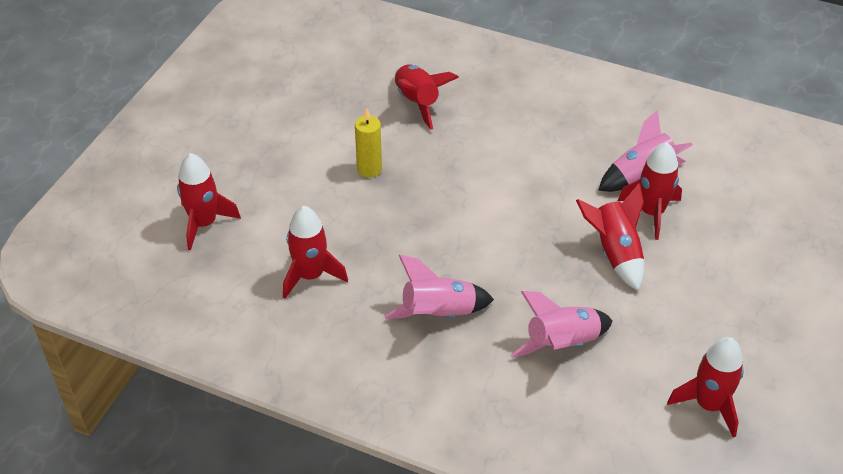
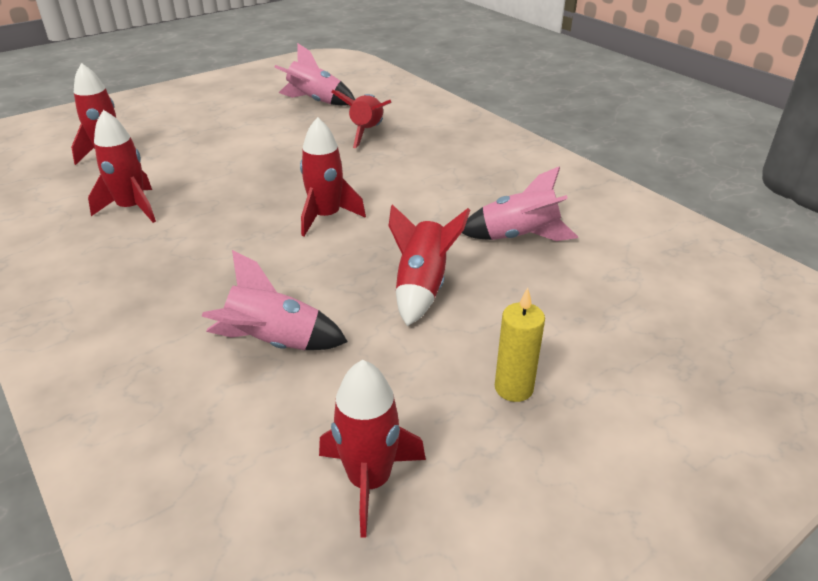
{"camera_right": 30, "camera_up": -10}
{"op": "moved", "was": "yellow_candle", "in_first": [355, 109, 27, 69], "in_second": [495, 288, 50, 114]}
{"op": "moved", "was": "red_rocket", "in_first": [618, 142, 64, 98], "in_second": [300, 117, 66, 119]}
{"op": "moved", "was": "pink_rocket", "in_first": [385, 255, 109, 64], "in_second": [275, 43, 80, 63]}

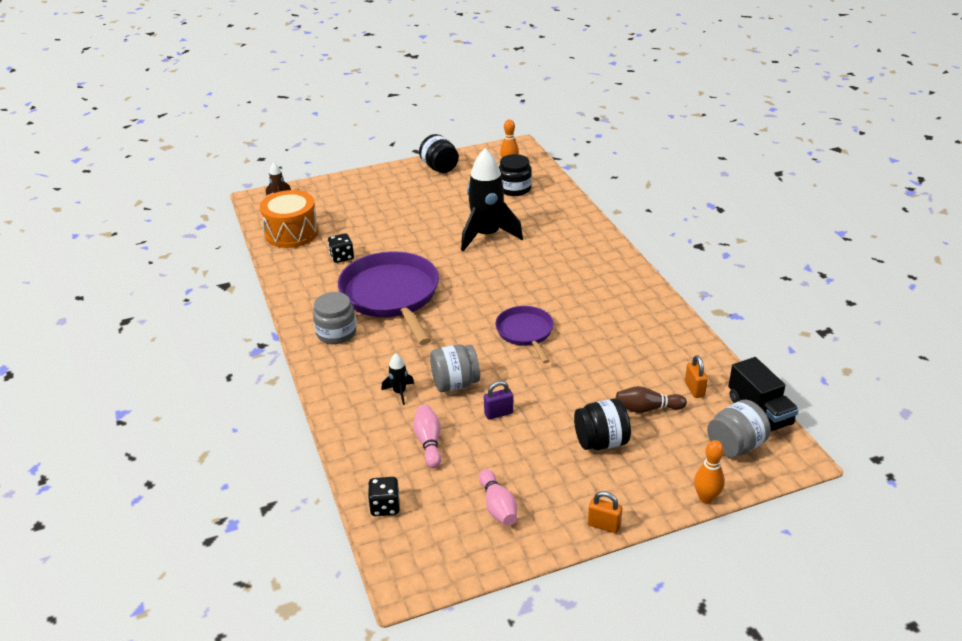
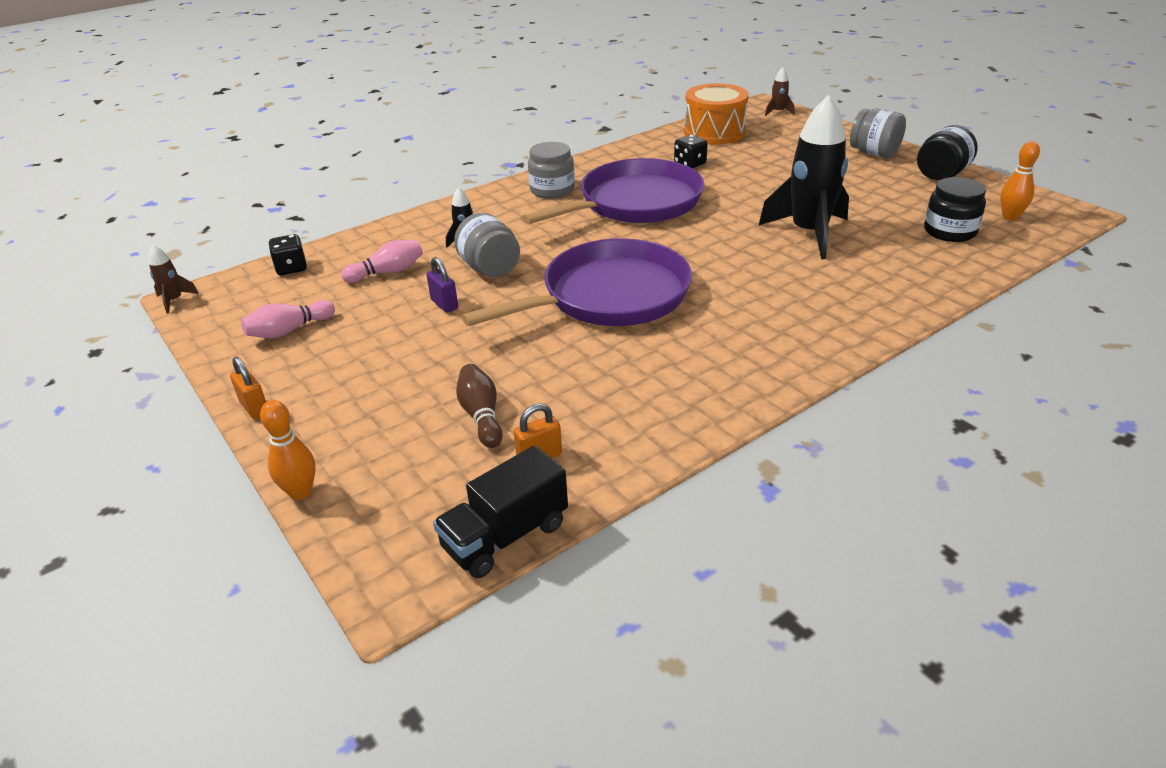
{"camera_right": 75, "camera_up": 0}
{"op": "resized", "was": "purple_pan", "in_first": [495, 306, 59, 57], "in_second": [461, 238, 231, 88], "ratio": 1.83}
{"op": "removed", "was": "black_jar", "in_first": [574, 399, 57, 51]}
{"op": "moved", "was": "grey_jar", "in_first": [707, 400, 64, 58], "in_second": [850, 108, 56, 50]}
{"op": "turned", "was": "orange_padlock", "in_first": [588, 491, 34, 42], "in_second": [230, 357, 36, 63], "clockwise": -45}
{"op": "added", "now": "brown_rocket", "in_second": [149, 245, 50, 69]}

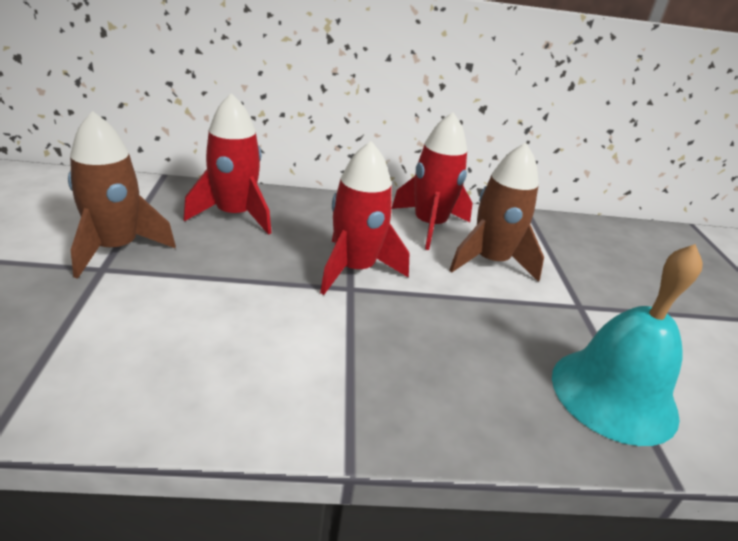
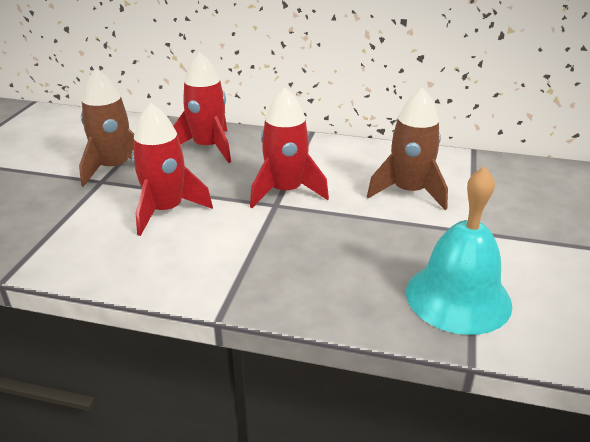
{"camera_right": 20, "camera_up": 0}
{"op": "moved", "was": "red_rocket", "in_first": [392, 112, 81, 138], "in_second": [132, 103, 81, 133]}

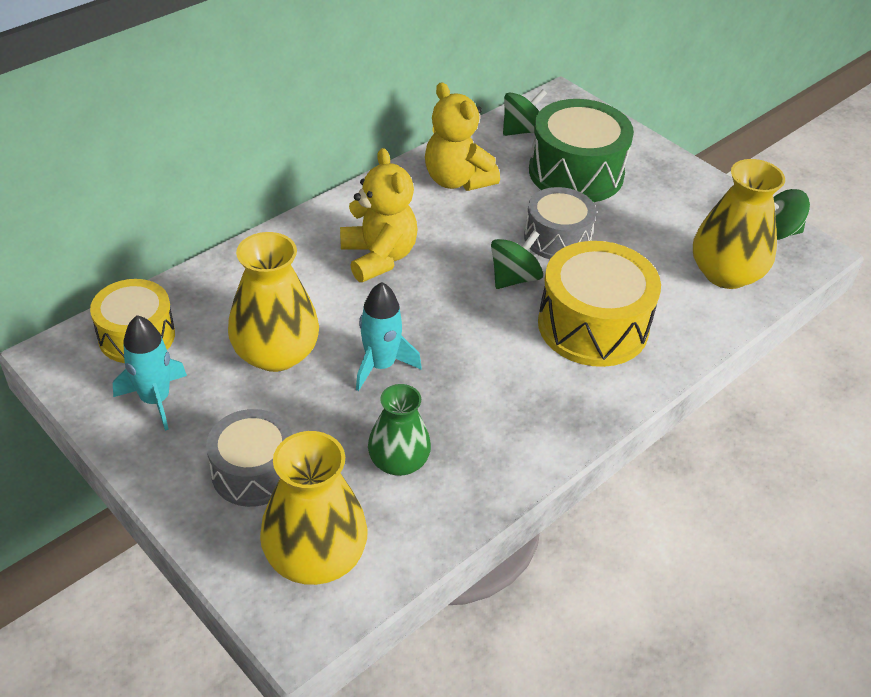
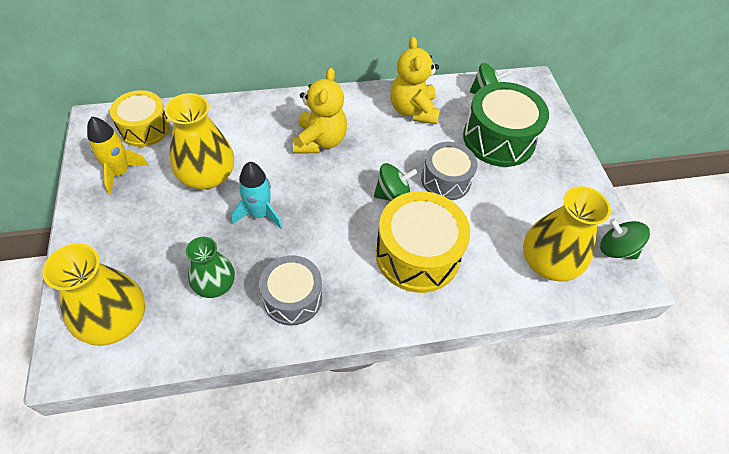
{"camera_right": 30, "camera_up": 10}
{"op": "recoloured", "was": "turquoise_rocket", "now": "yellow_rocket", "in_first": [113, 315, 74, 116], "in_second": [87, 117, 62, 78]}
{"op": "moved", "was": "grey_drum", "in_first": [206, 409, 87, 98], "in_second": [259, 255, 63, 71]}

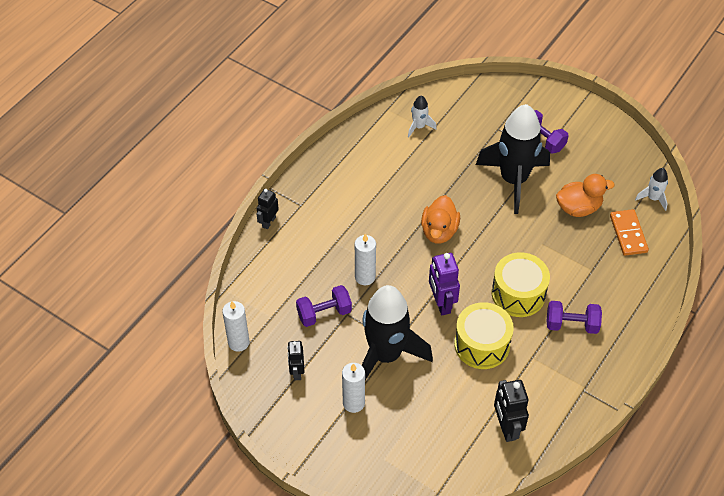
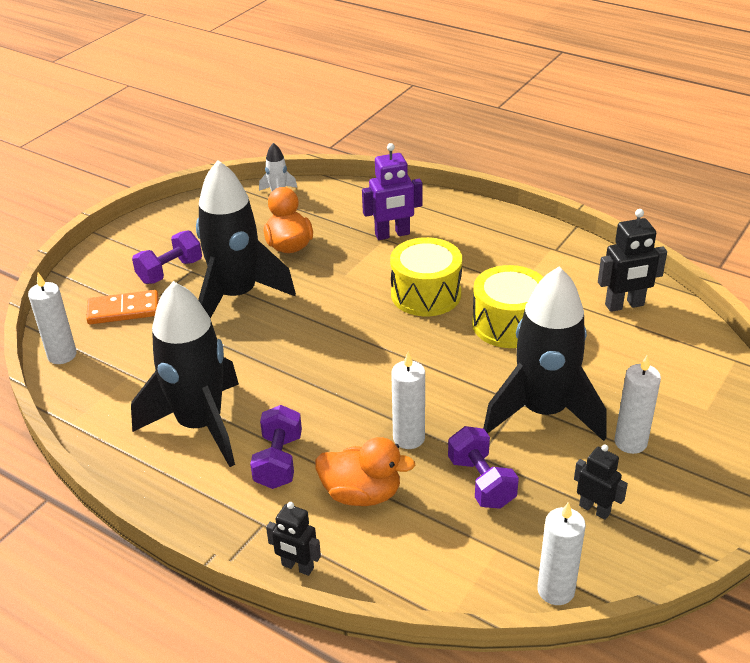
{"camera_right": -90, "camera_up": -15}
{"op": "removed", "was": "white_rocket", "in_first": [408, 96, 29, 41]}
{"op": "moved", "was": "orange_duck", "in_first": [421, 195, 39, 48], "in_second": [315, 437, 100, 69]}
{"op": "moved", "was": "orange_domino", "in_first": [610, 209, 39, 47], "in_second": [86, 290, 73, 34]}
{"op": "moved", "was": "purple_robot", "in_first": [429, 253, 31, 62], "in_second": [362, 143, 60, 97]}
{"op": "moved", "was": "purple_dumbbell", "in_first": [547, 301, 55, 33], "in_second": [250, 405, 52, 84]}
{"op": "turned", "was": "black_robot", "in_first": [287, 341, 17, 39], "in_second": [574, 444, 54, 76], "clockwise": -135}
{"op": "added", "now": "white_candle", "in_second": [28, 273, 49, 91]}
{"op": "added", "now": "black_rocket", "in_second": [131, 281, 108, 186]}

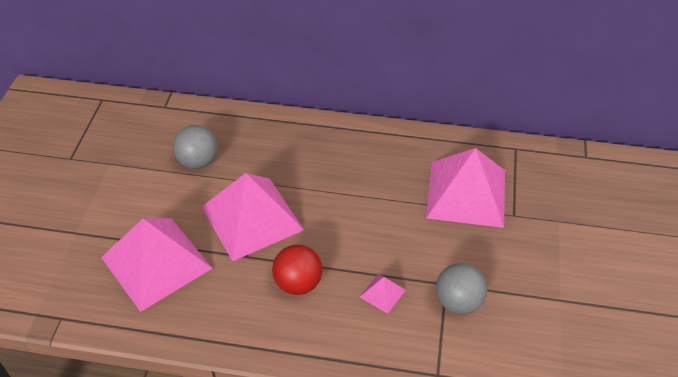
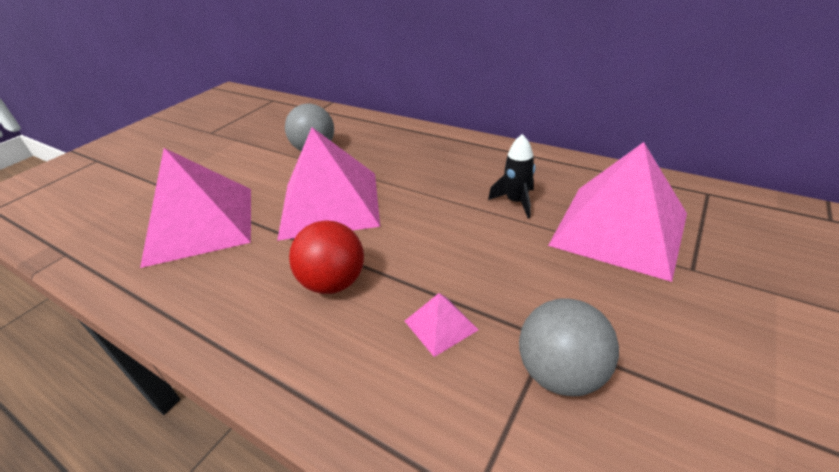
{"camera_right": 25, "camera_up": -10}
{"op": "added", "now": "black_rocket", "in_second": [488, 134, 47, 84]}

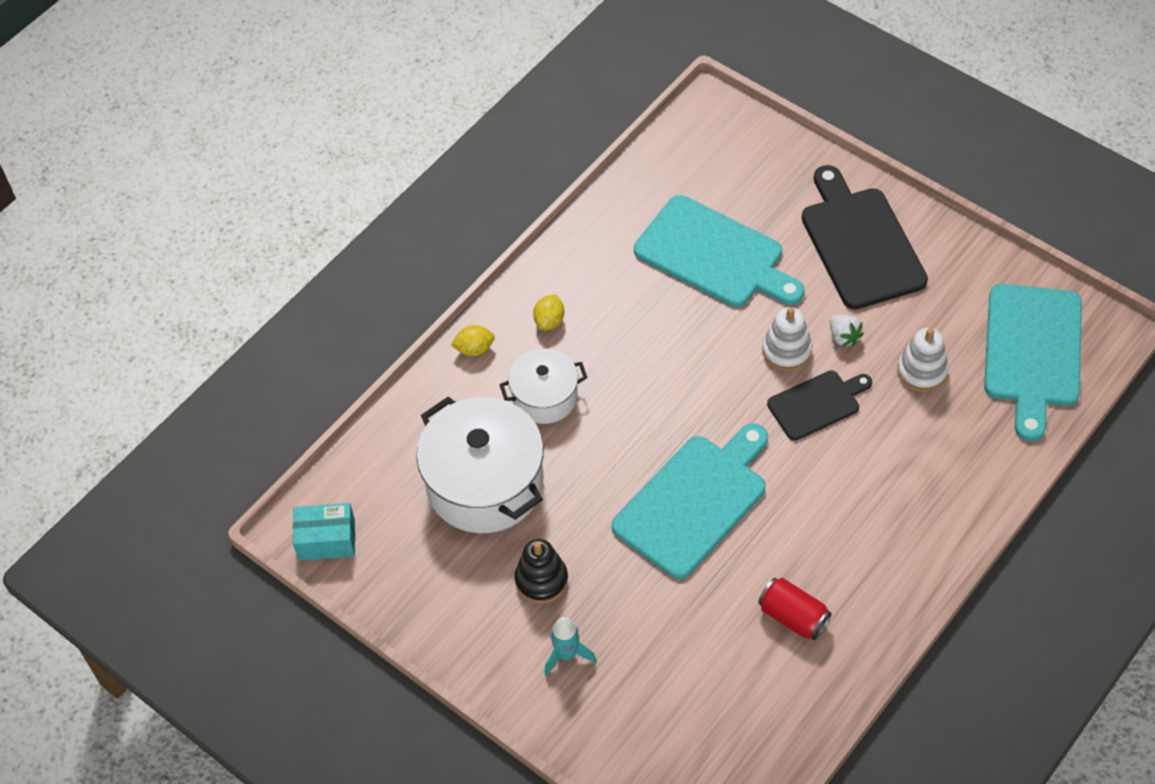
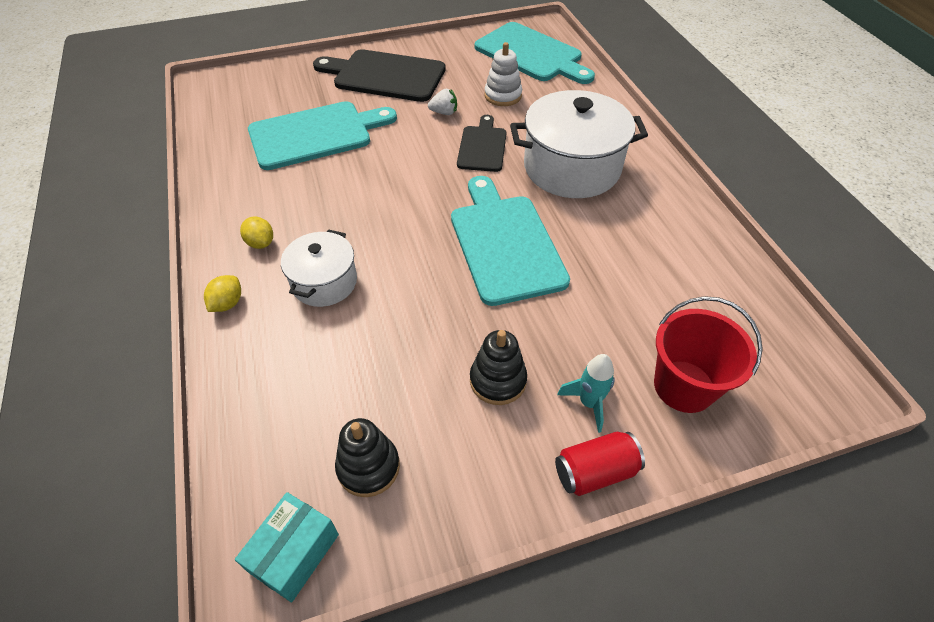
{"camera_right": -60, "camera_up": -5}
{"op": "removed", "was": "white_stacking_toy", "in_first": [762, 307, 50, 64]}
{"op": "moved", "was": "white_pot", "in_first": [416, 397, 128, 136], "in_second": [510, 90, 138, 108]}
{"op": "moved", "was": "red_can", "in_first": [758, 578, 74, 62], "in_second": [555, 432, 90, 64]}
{"op": "added", "now": "red_bucket", "in_second": [654, 296, 109, 117]}
{"op": "added", "now": "black_stacking_toy", "in_second": [335, 418, 65, 79]}

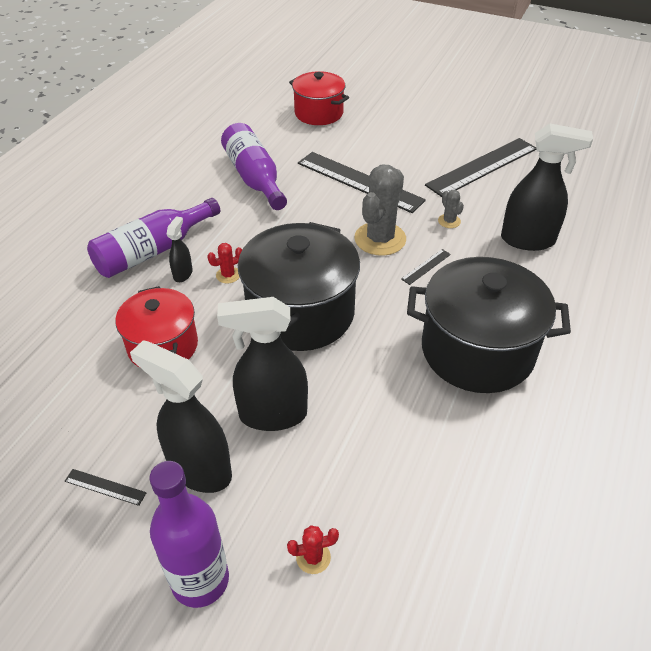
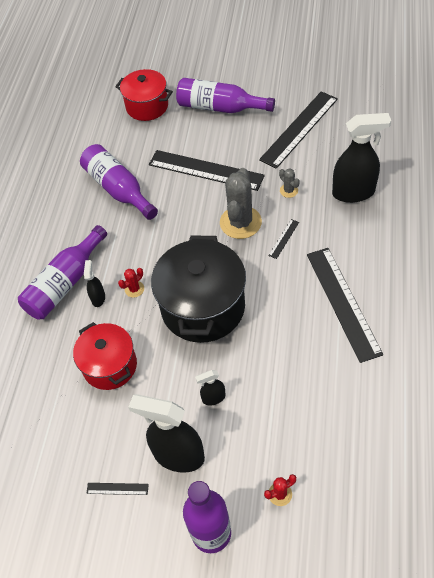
{"camera_right": -10, "camera_up": 10}
{"op": "replaced", "was": "black_pot", "now": "black_ruler", "in_first": [407, 257, 164, 136], "in_second": [307, 248, 76, 115]}
{"op": "resized", "was": "black_spray_bottle", "in_first": [217, 297, 91, 134], "in_second": [195, 370, 30, 35], "ratio": 0.48}
{"op": "added", "now": "purple_bottle", "in_second": [176, 78, 99, 35]}

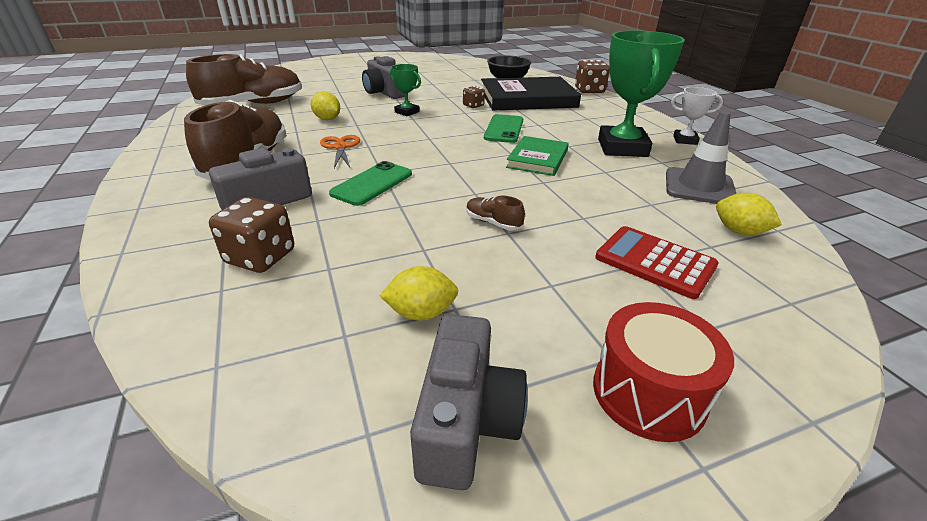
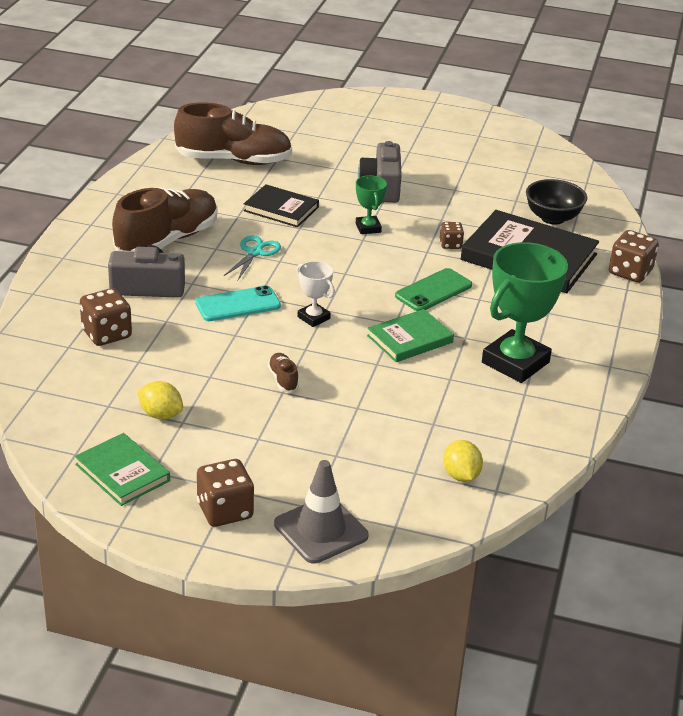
{"camera_right": 35, "camera_up": 0}
{"op": "moved", "was": "white_trophy", "in_first": [671, 87, 52, 58], "in_second": [296, 261, 39, 66]}
{"op": "replaced", "was": "yellow_lemon", "now": "black_book", "in_first": [311, 92, 29, 28], "in_second": [244, 184, 75, 43]}
{"op": "moved", "was": "grey_traffic_cone", "in_first": [666, 111, 70, 93], "in_second": [274, 460, 94, 104]}
{"op": "recoloured", "was": "orange_scissors", "now": "turquoise_scissors", "in_first": [320, 135, 40, 33], "in_second": [224, 236, 57, 44]}
{"op": "recoloured", "was": "green_phone", "now": "turquoise_phone", "in_first": [329, 161, 83, 45], "in_second": [195, 285, 86, 36]}
{"op": "removed", "was": "red_calculator", "in_first": [595, 226, 124, 73]}
{"op": "replaced", "was": "red_drum", "now": "brown_dice", "in_first": [593, 302, 141, 140], "in_second": [197, 459, 57, 68]}
{"op": "replaced", "was": "grey_camera", "now": "green_book", "in_first": [410, 314, 118, 176], "in_second": [75, 433, 95, 73]}

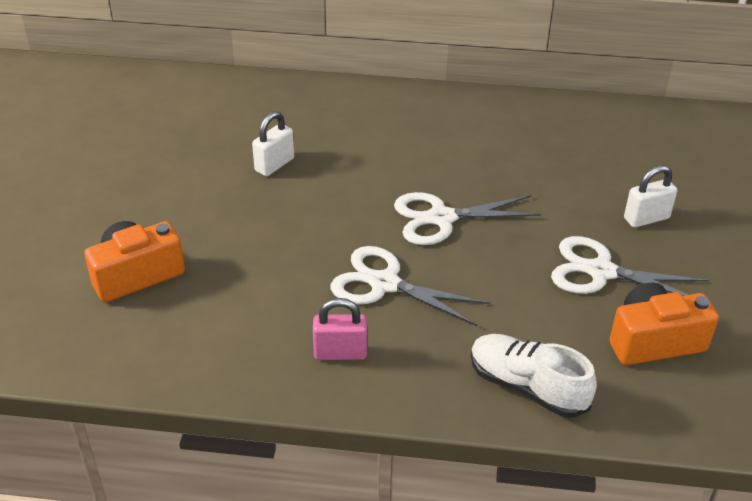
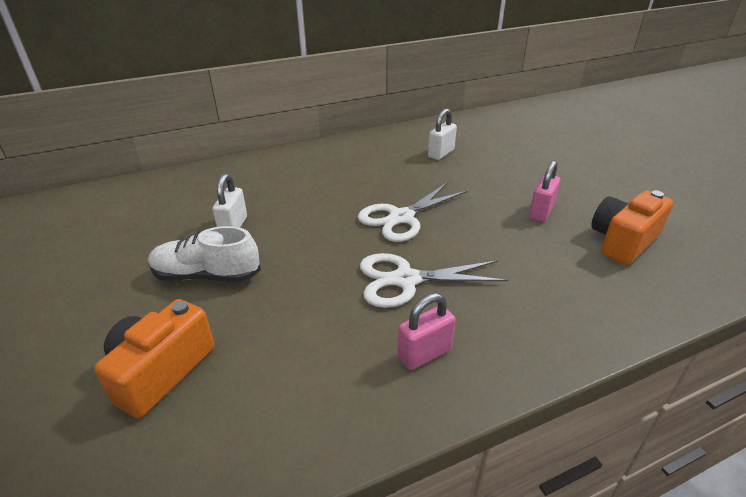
{"camera_right": -30, "camera_up": -5}
{"op": "moved", "was": "white_padlock", "in_first": [624, 165, 53, 63], "in_second": [428, 109, 29, 51]}
{"op": "replaced", "was": "white_scissors", "now": "pink_padlock", "in_first": [551, 236, 158, 60], "in_second": [529, 160, 32, 62]}
{"op": "moved", "was": "white_shoe", "in_first": [471, 334, 126, 84], "in_second": [148, 226, 113, 56]}

